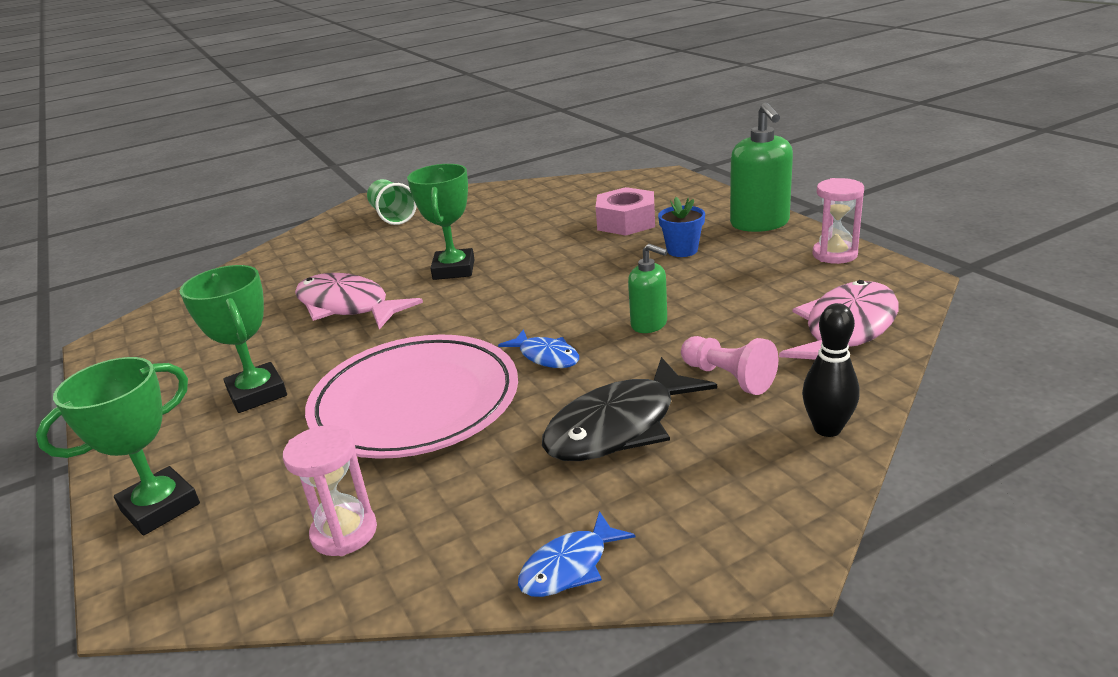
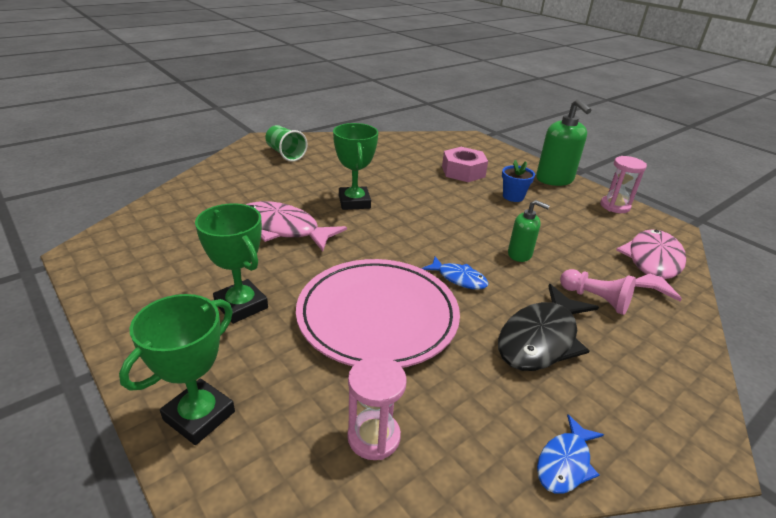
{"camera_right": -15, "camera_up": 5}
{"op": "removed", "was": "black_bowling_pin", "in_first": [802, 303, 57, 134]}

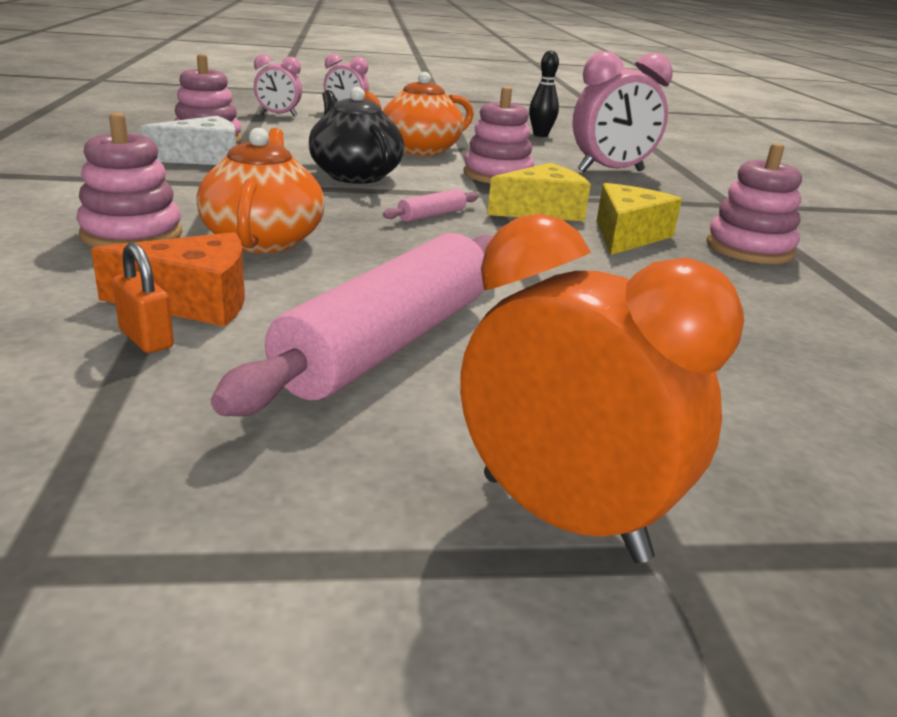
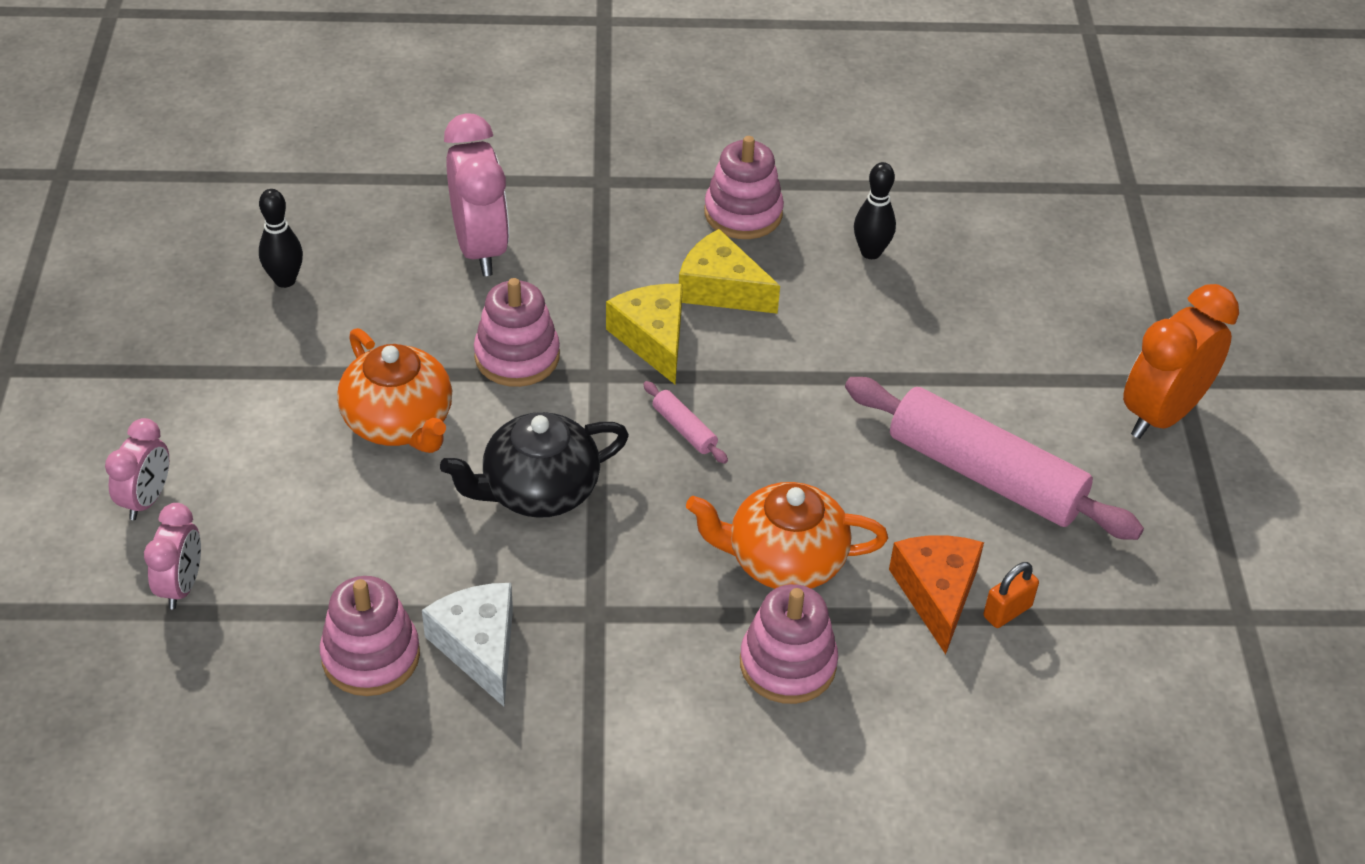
{"camera_right": -85, "camera_up": 20}
{"op": "added", "now": "black_bowling_pin", "in_second": [854, 162, 42, 97]}

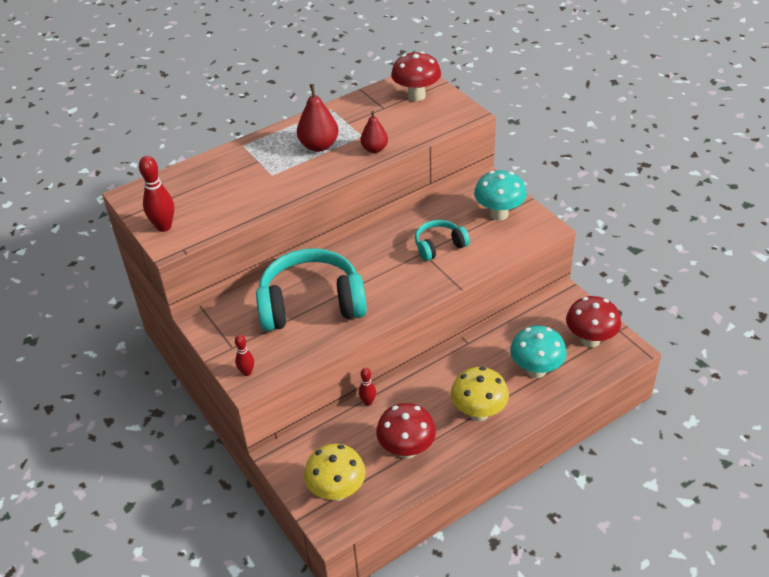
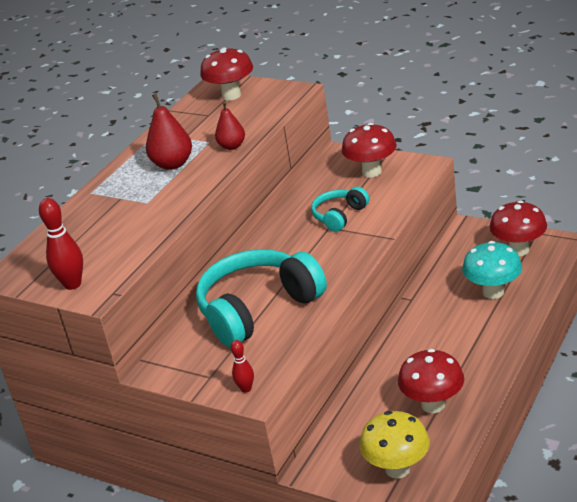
{"camera_right": -25, "camera_up": -10}
{"op": "recoloured", "was": "turquoise_mushroom", "now": "red_mushroom", "in_first": [474, 170, 53, 51], "in_second": [342, 123, 55, 55]}
{"op": "removed", "was": "yellow_mushroom", "in_first": [451, 367, 58, 54]}
{"op": "removed", "was": "red_bowling_pin", "in_first": [359, 368, 17, 38]}

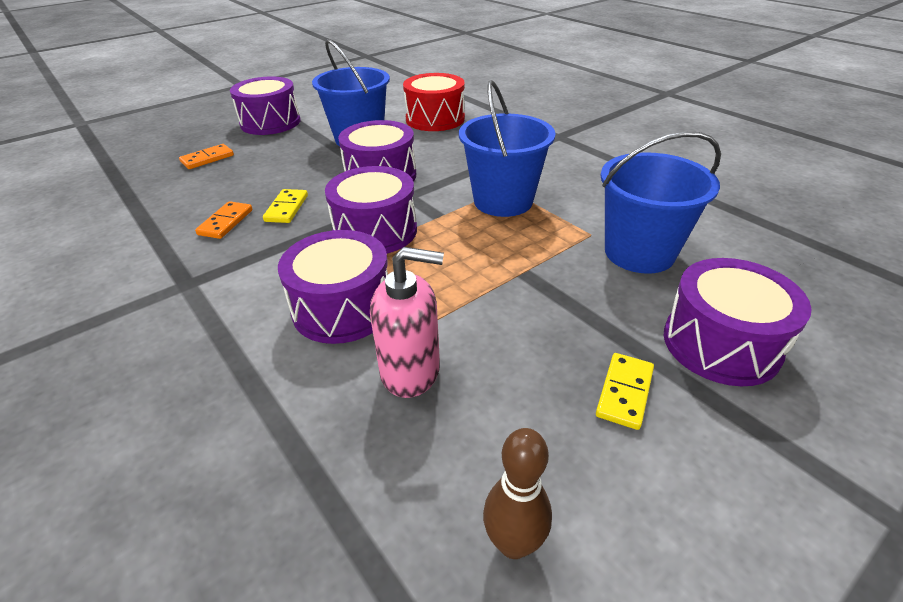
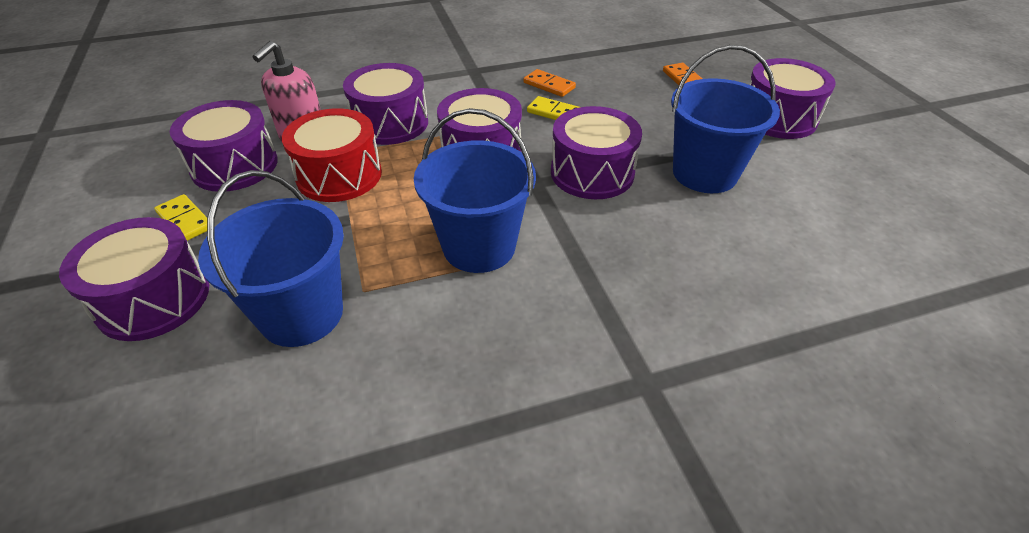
{"camera_right": 110, "camera_up": 5}
{"op": "moved", "was": "red_drum", "in_first": [403, 73, 62, 58], "in_second": [282, 108, 100, 94]}
{"op": "removed", "was": "brown_bowling_pin", "in_first": [483, 428, 69, 131]}
{"op": "added", "now": "purple_drum", "in_second": [170, 100, 108, 91]}

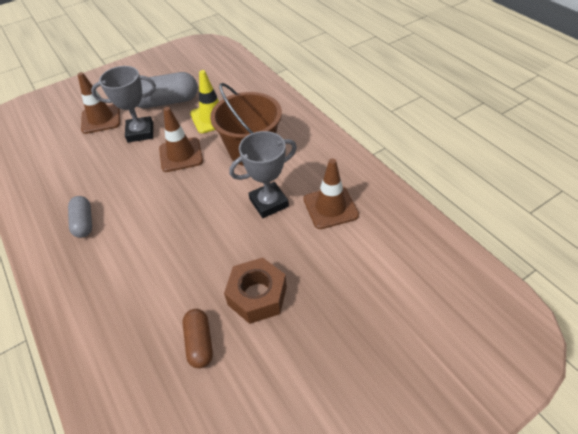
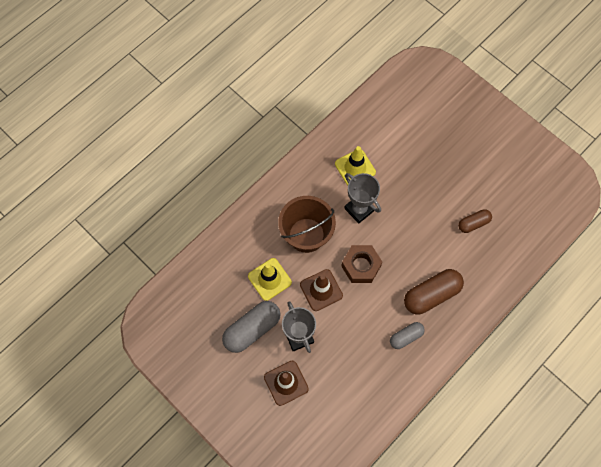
{"camera_right": -105, "camera_up": 20}
{"op": "turned", "was": "grey_capsule", "in_first": [137, 72, 61, 36], "in_second": [222, 301, 59, 52], "clockwise": 75}
{"op": "recoloured", "was": "brown_traffic_cone", "now": "yellow_traffic_cone", "in_first": [304, 158, 55, 71], "in_second": [335, 146, 41, 40]}
{"op": "moved", "was": "brown_nut", "in_first": [224, 258, 63, 66], "in_second": [341, 245, 41, 38]}
{"op": "added", "now": "brown_capsule", "in_second": [404, 269, 60, 46]}

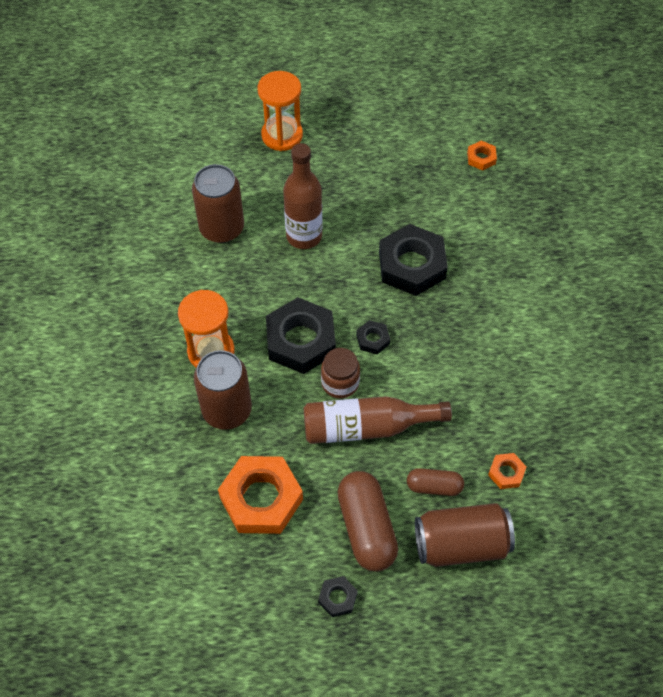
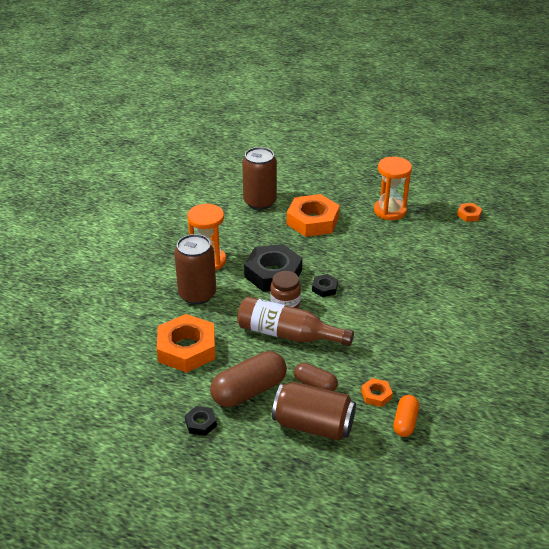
{"camera_right": 25, "camera_up": -20}
{"op": "moved", "was": "orange_hourglass", "in_first": [257, 71, 46, 80], "in_second": [374, 157, 38, 63]}
{"op": "replaced", "was": "brown_bottle", "now": "orange_nut", "in_first": [283, 143, 39, 106], "in_second": [287, 194, 53, 43]}
{"op": "removed", "was": "black_nut", "in_first": [379, 224, 69, 72]}
{"op": "turned", "was": "brown_capsule", "in_first": [338, 471, 60, 101], "in_second": [210, 351, 77, 56], "clockwise": 45}
{"op": "added", "now": "orange_capsule", "in_second": [393, 395, 26, 42]}

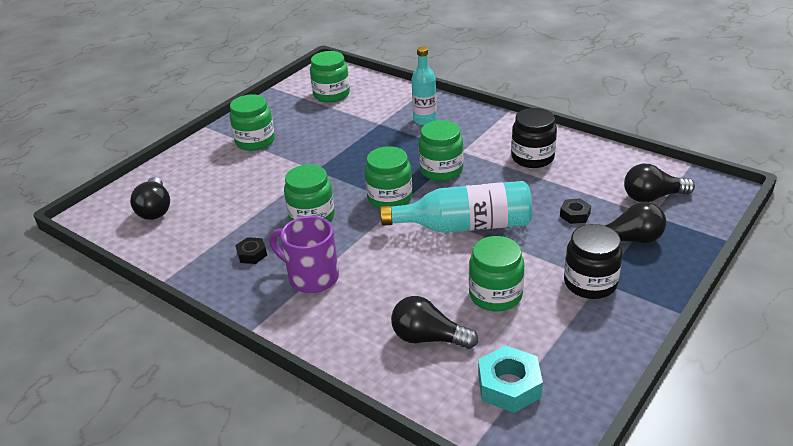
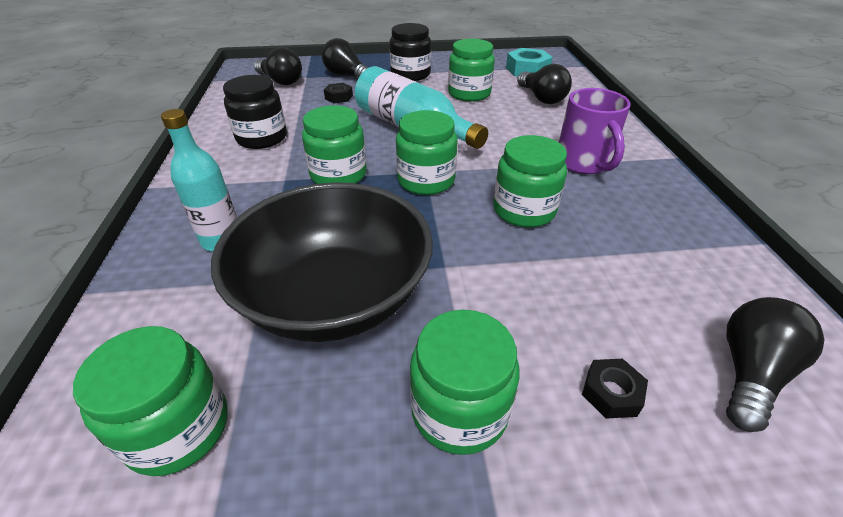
{"camera_right": -135, "camera_up": 5}
{"op": "moved", "was": "black_nut", "in_first": [235, 237, 32, 27], "in_second": [582, 359, 66, 60]}
{"op": "added", "now": "black_bowl", "in_second": [211, 182, 222, 160]}

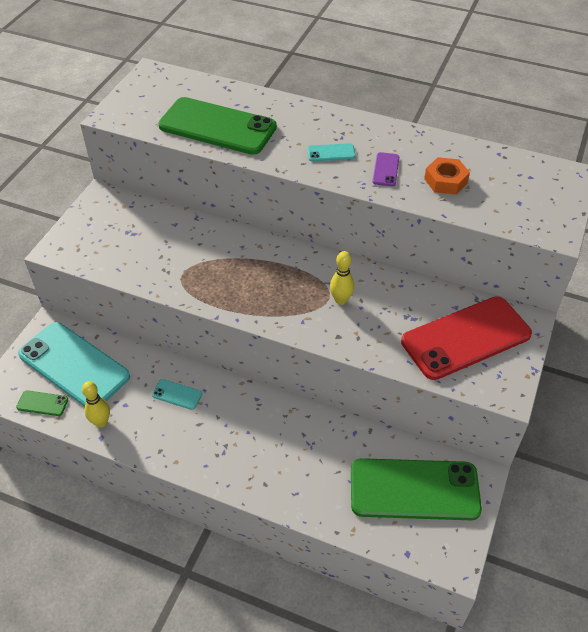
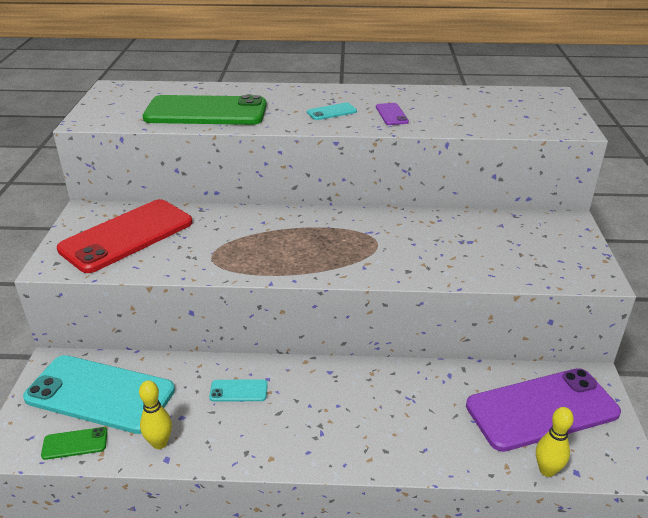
{"camera_right": -20, "camera_up": -15}
{"op": "removed", "was": "orange_nut", "in_first": [424, 157, 46, 37]}
{"op": "moved", "was": "yellow_bowling_pin", "in_first": [330, 251, 24, 54], "in_second": [536, 407, 38, 70]}
{"op": "moved", "was": "red_phone", "in_first": [401, 296, 131, 84], "in_second": [57, 199, 135, 74]}
{"op": "recoloured", "was": "green_phone", "now": "purple_phone", "in_first": [351, 458, 131, 62], "in_second": [466, 368, 155, 84]}

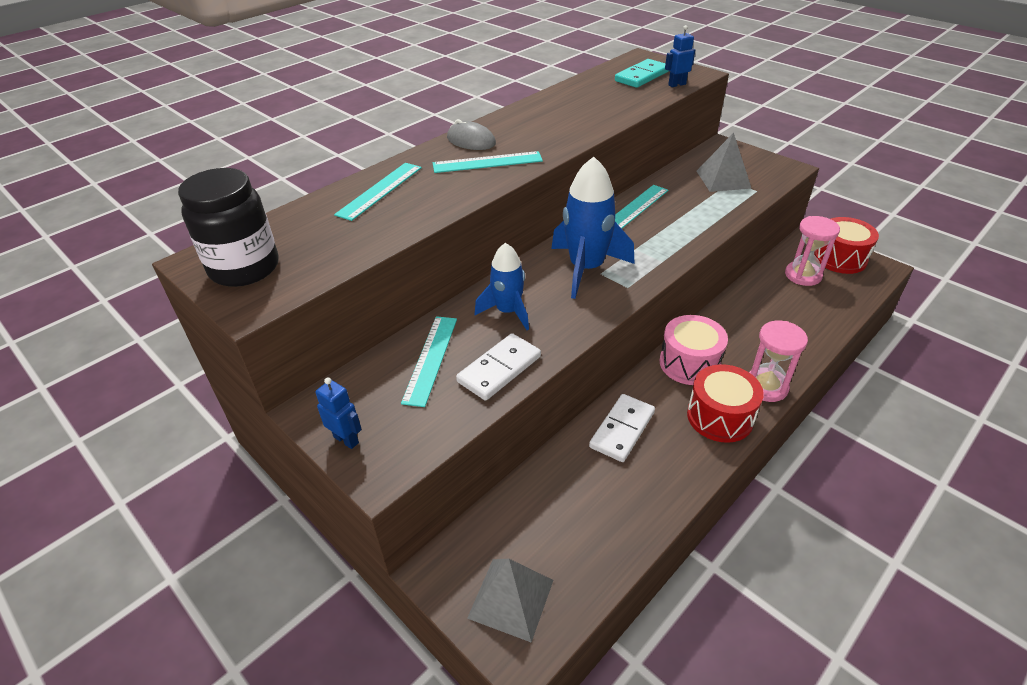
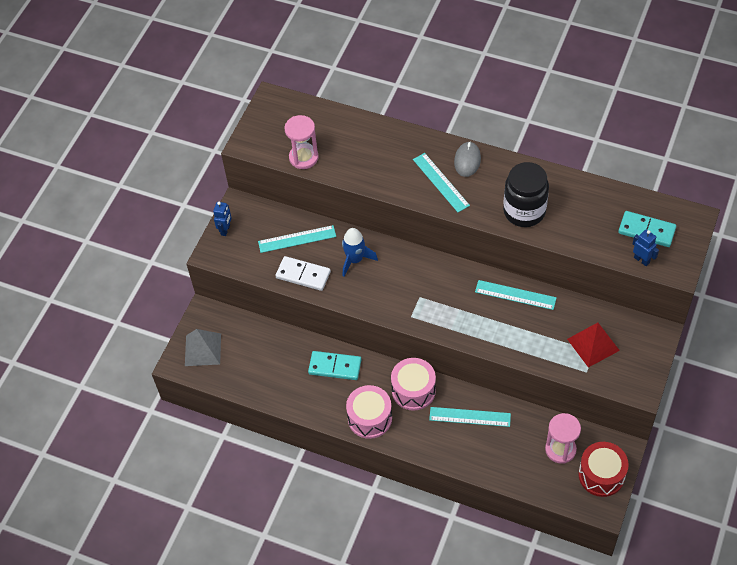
{"camera_right": 70, "camera_up": 15}
{"op": "recoloured", "was": "grey_pyramid", "now": "red_pyramid", "in_first": [697, 132, 55, 60], "in_second": [567, 323, 53, 44]}
{"op": "removed", "was": "blue_rocket", "in_first": [551, 157, 84, 142]}
{"op": "moved", "was": "turquoise_ruler", "in_first": [334, 163, 88, 58], "in_second": [429, 407, 82, 20]}
{"op": "moved", "was": "black_jar", "in_first": [178, 168, 101, 119], "in_second": [503, 162, 46, 65]}
{"op": "moved", "was": "pink_hourglass", "in_first": [749, 321, 59, 81], "in_second": [284, 115, 35, 54]}
{"op": "recoloured", "was": "red_drum", "now": "pink_drum", "in_first": [687, 364, 77, 79], "in_second": [346, 385, 46, 54]}
{"op": "recoloured", "was": "white_domino", "now": "turquoise_domino", "in_first": [589, 394, 66, 68], "in_second": [308, 351, 53, 29]}

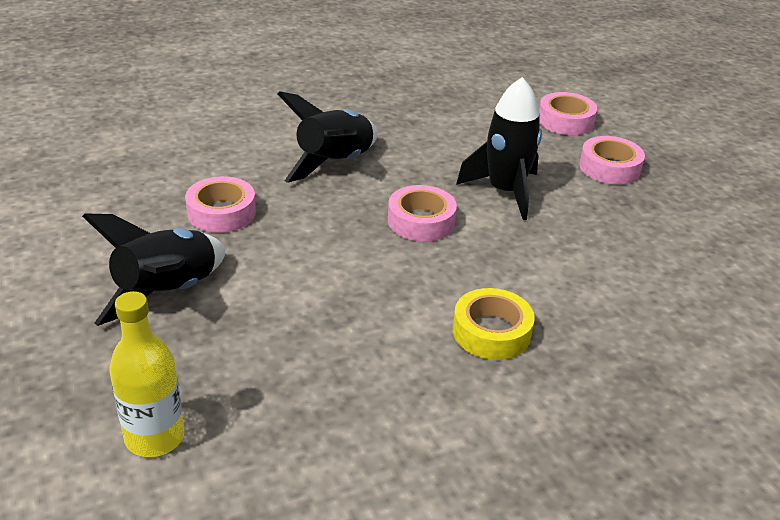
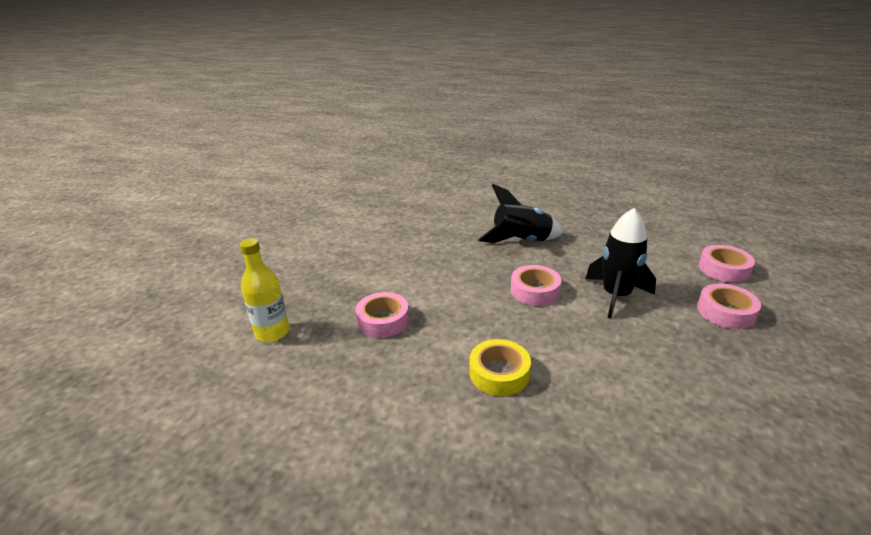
{"camera_right": 45, "camera_up": -5}
{"op": "moved", "was": "pink_tape", "in_first": [185, 176, 71, 57], "in_second": [355, 292, 54, 46]}
{"op": "removed", "was": "black_rocket", "in_first": [82, 213, 143, 113]}

